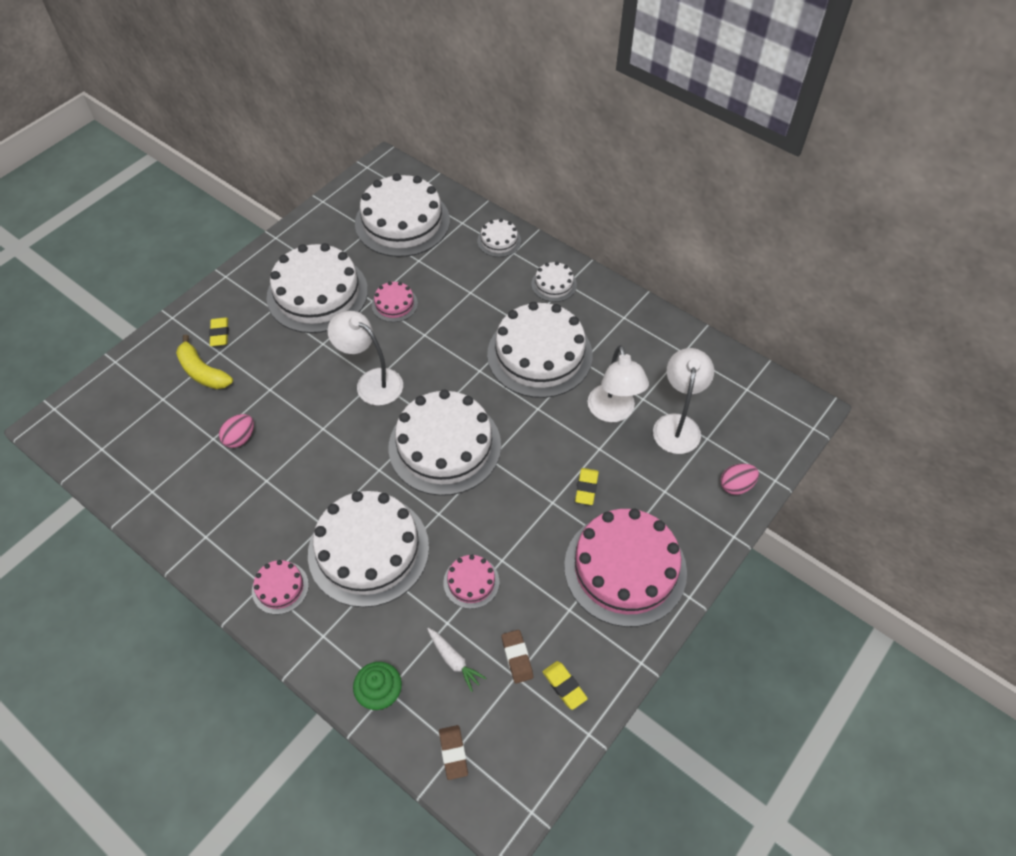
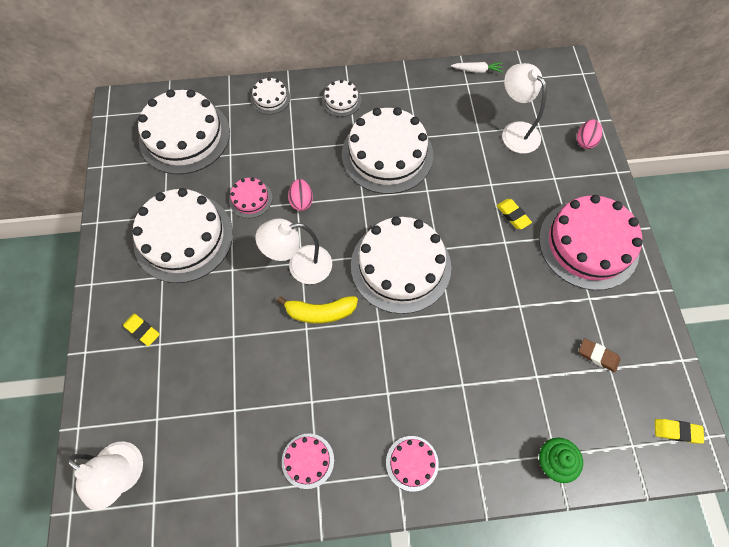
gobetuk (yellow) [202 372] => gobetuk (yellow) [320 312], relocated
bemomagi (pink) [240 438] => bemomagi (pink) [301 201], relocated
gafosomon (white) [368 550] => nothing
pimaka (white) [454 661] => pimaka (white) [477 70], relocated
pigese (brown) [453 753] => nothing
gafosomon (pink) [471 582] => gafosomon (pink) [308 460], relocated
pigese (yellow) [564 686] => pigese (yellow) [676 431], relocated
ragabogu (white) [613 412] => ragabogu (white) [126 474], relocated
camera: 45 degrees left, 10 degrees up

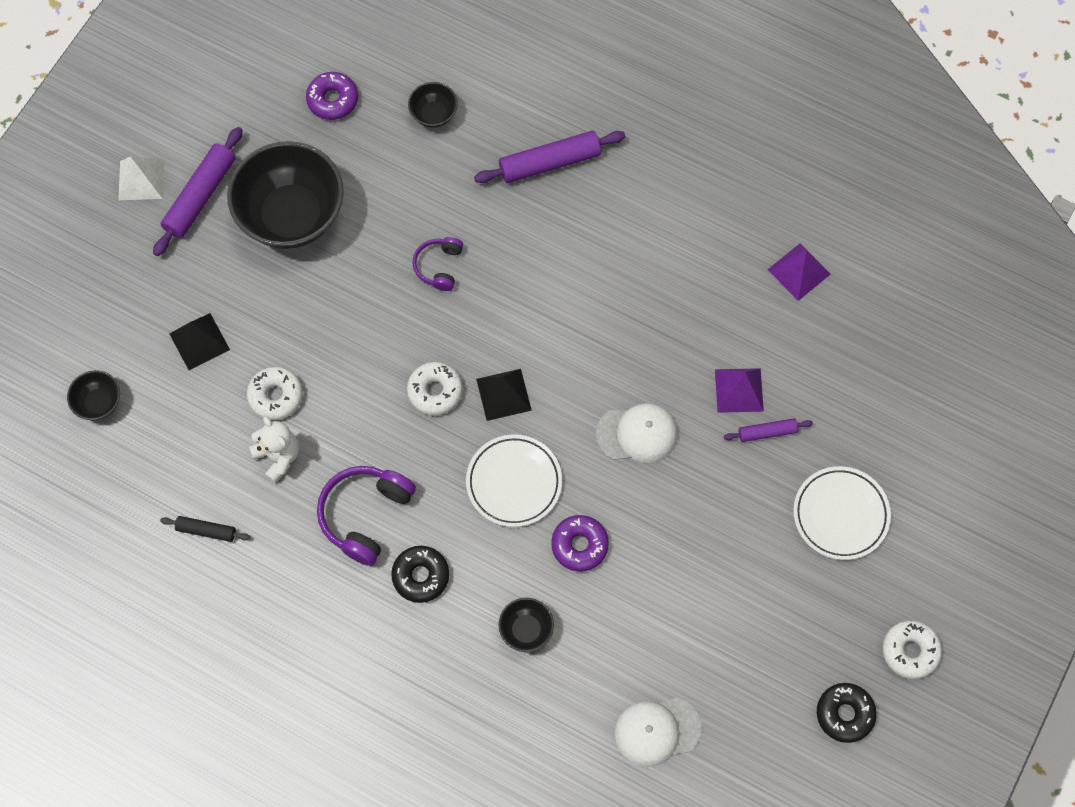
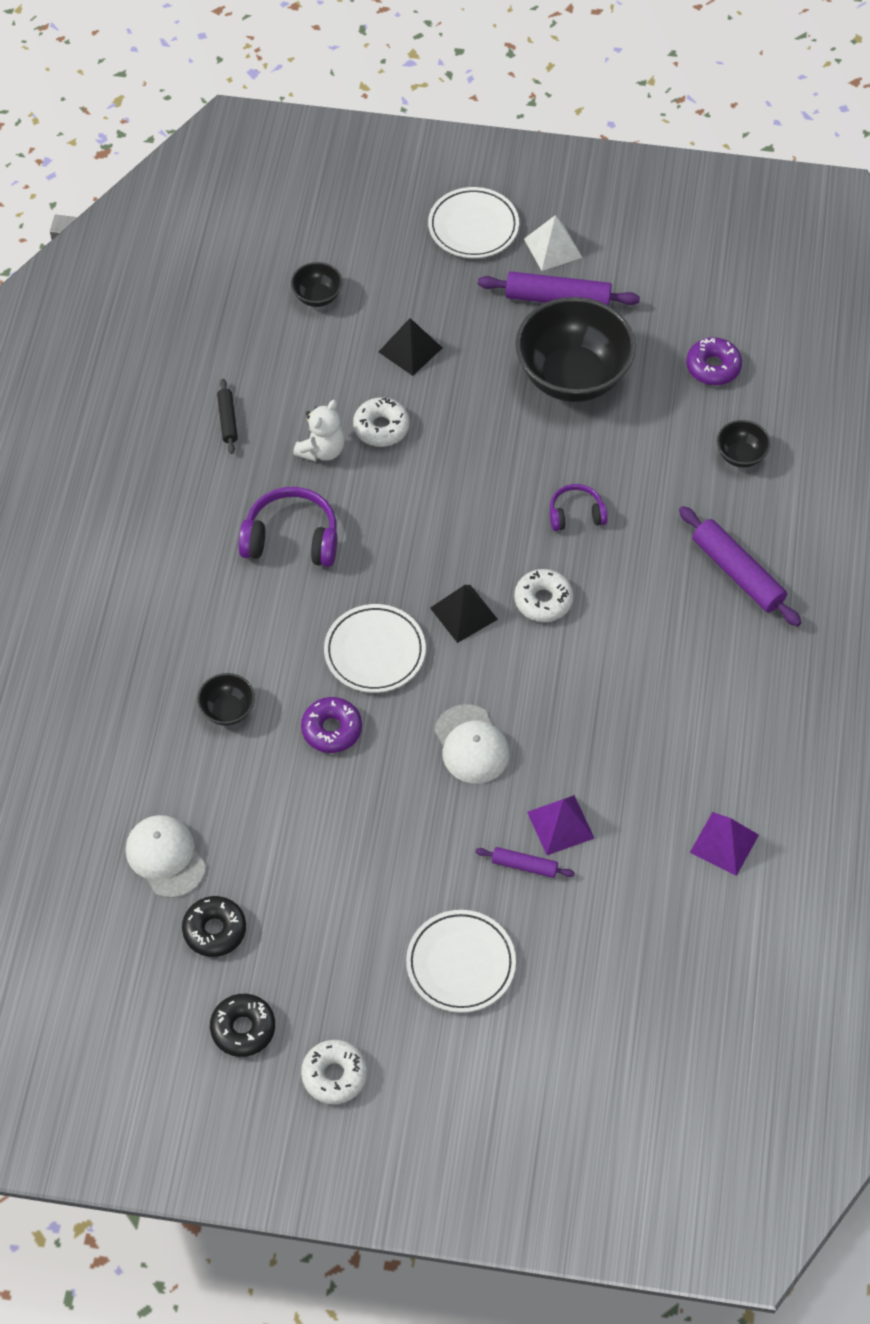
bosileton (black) [421 576] => bosileton (black) [214 930], relocated
bosileton (white) [435 391] => bosileton (white) [543 600], relocated
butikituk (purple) [767 432] => butikituk (purple) [524 865], 45 degrees counterclockwise
nothing => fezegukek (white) [473 227]
camera: 70 degrees right, 10 degrees down

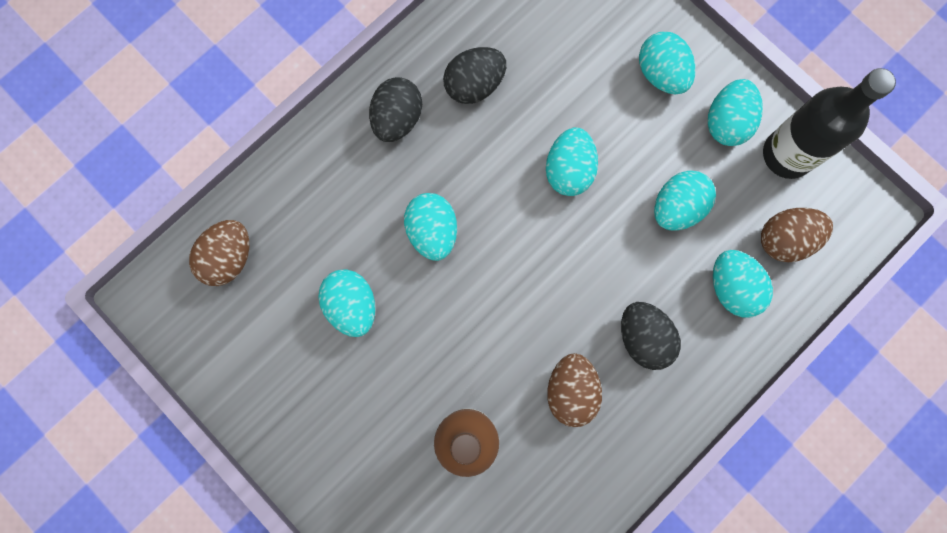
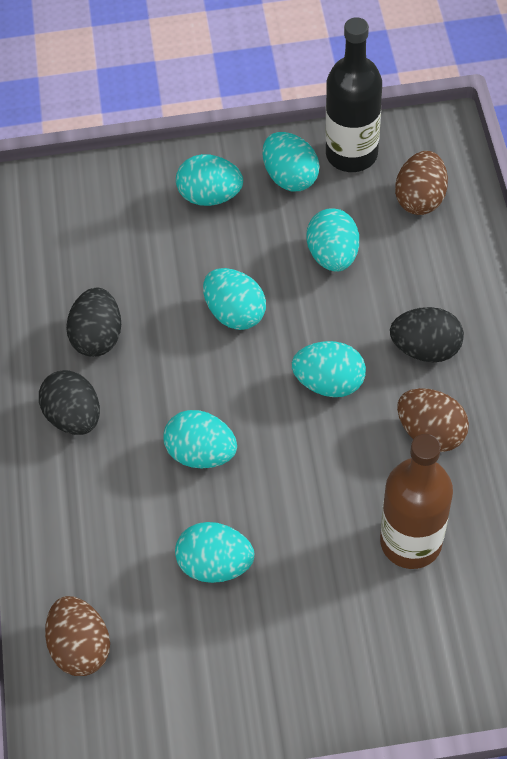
bemomagi (turquoise) [732 288] => bemomagi (turquoise) [329 382], relocated
camera: 50 degrees left, 20 degrees down

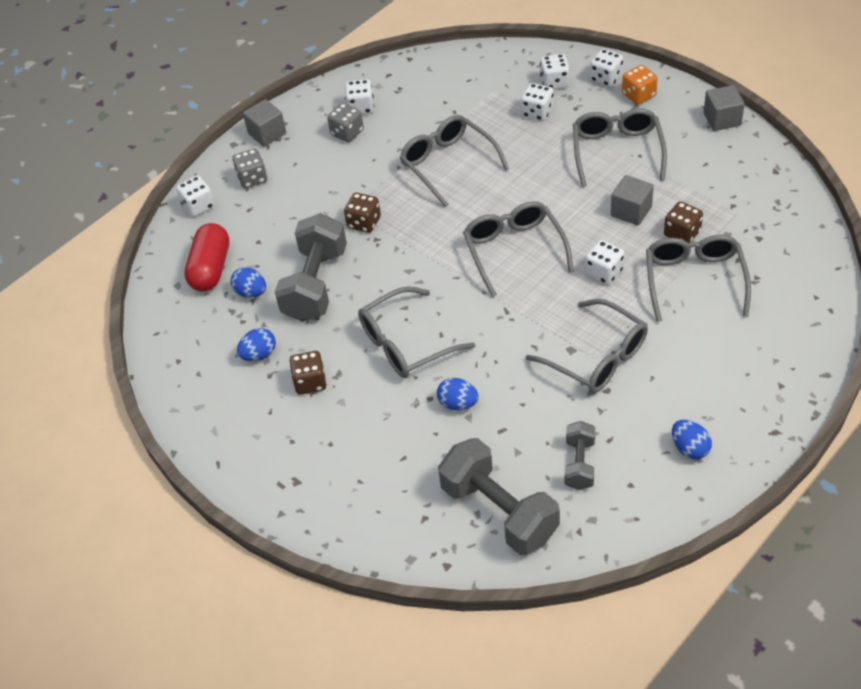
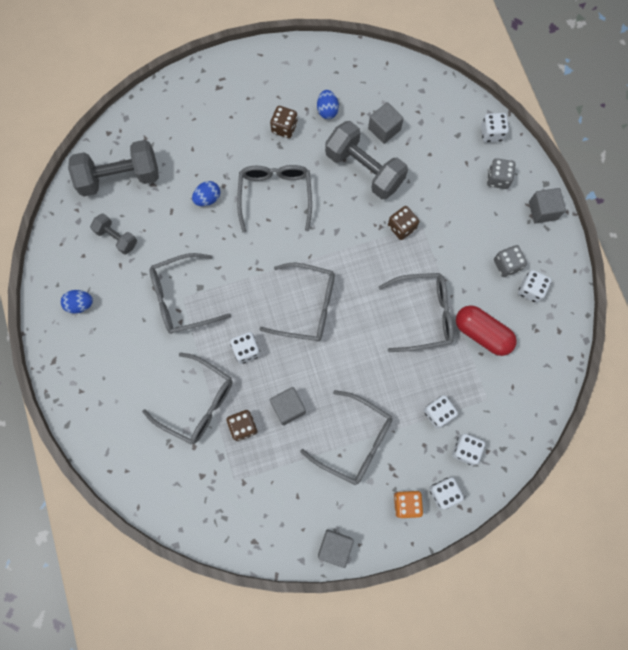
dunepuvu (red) [211 268] => dunepuvu (red) [482 334], relocated
bemomagi (blue) [251 292] => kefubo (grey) [384 129]
camera: 115 degrees right, 25 degrees up

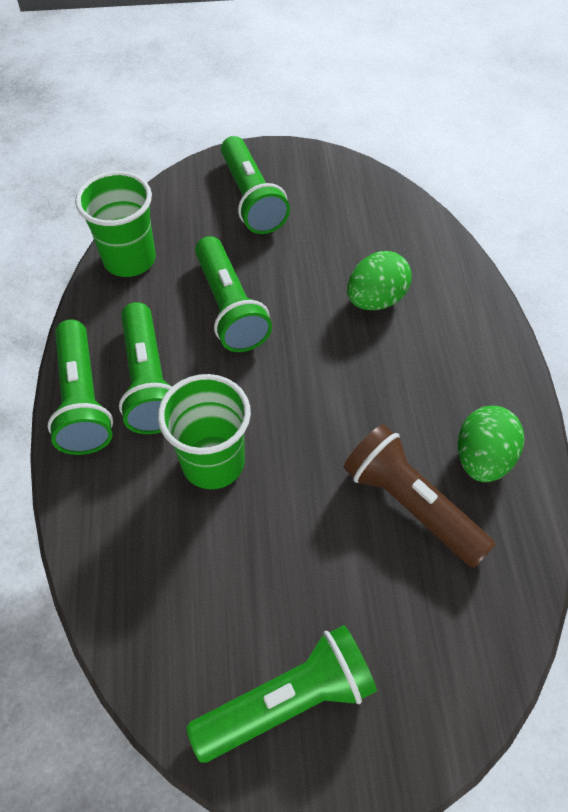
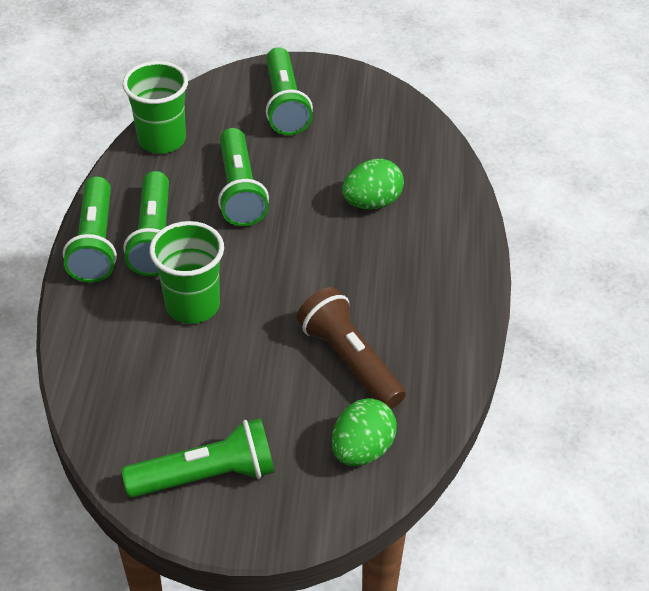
bemomagi (green) [482 458] => bemomagi (green) [362 449], relocated
camera: 10 degrees right, 10 degrees down

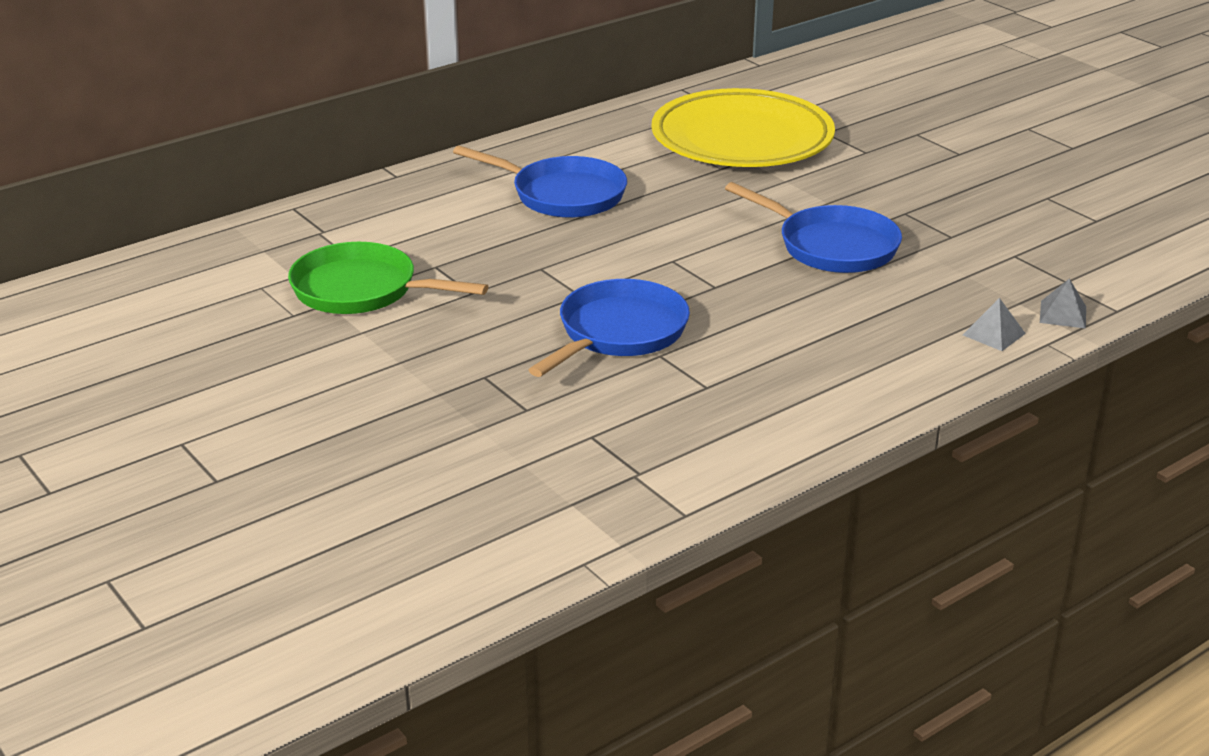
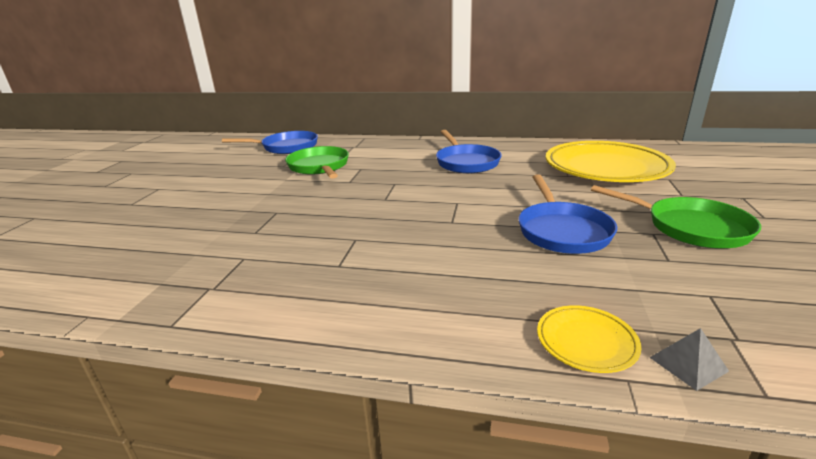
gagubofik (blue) [618 333] => gagubofik (blue) [286 147], relocated
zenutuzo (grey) [994 334] => fezegukek (yellow) [586 342]
nothing => gagubofik (green) [690 227]
camera: 50 degrees right, 5 degrees down

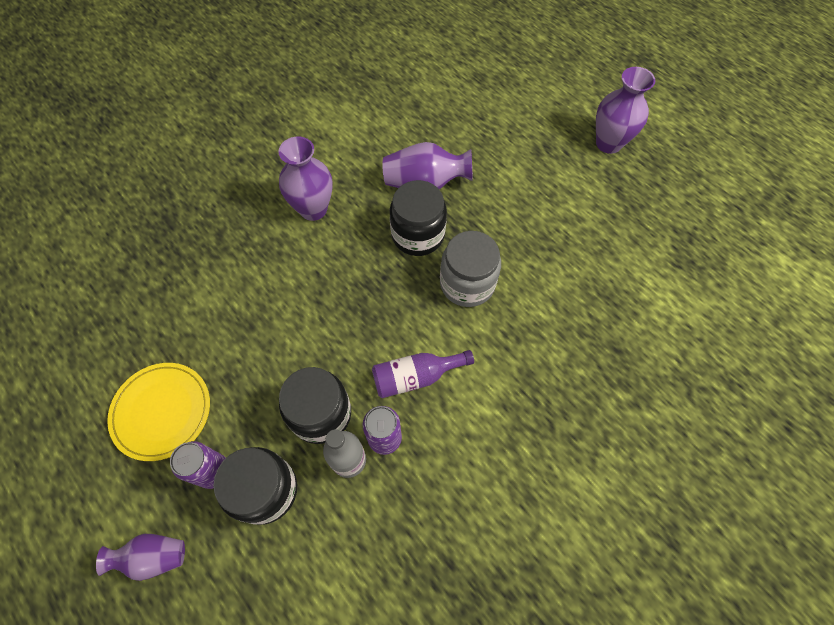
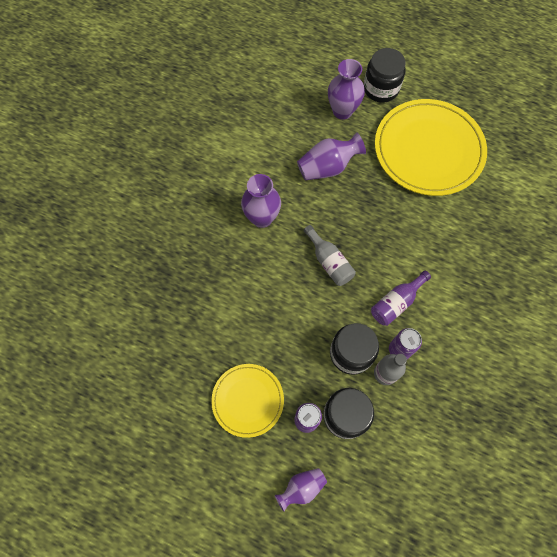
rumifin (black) [418 235] => rumifin (black) [381 89], relocated
rumifin (grey) [467 283] => nothing
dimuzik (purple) [608 143] => dimuzik (purple) [342 111], relocated
nothing => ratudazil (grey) [329 262]
nothing => fezegukek (yellow) [428 150]
camera: 25 degrees left, 5 degrees up

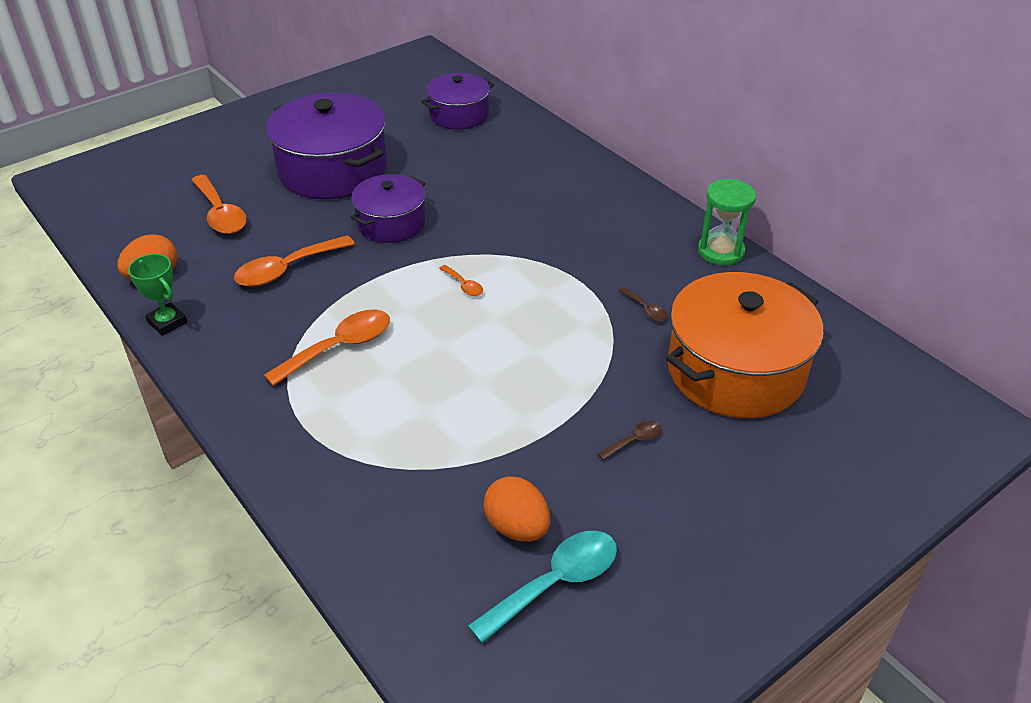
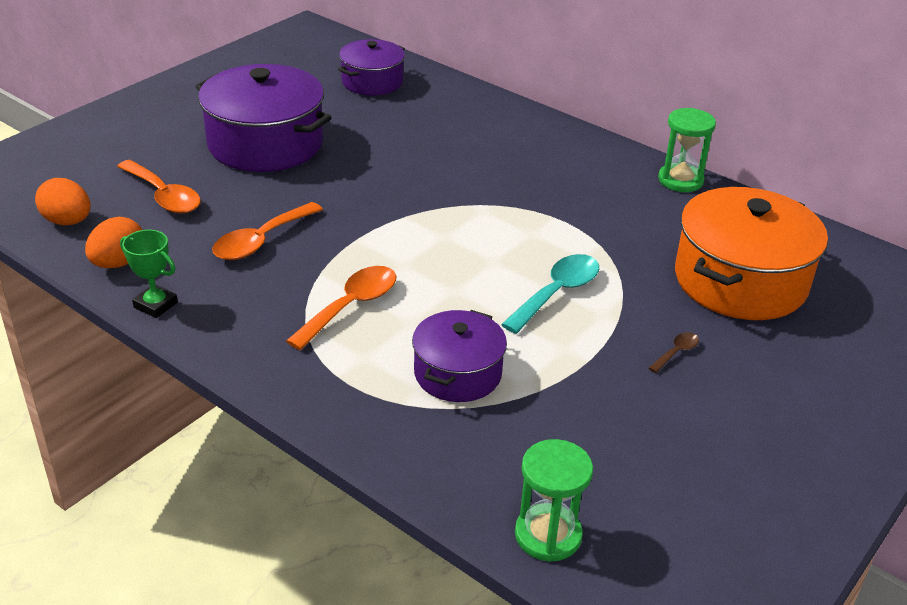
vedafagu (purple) [391 223] => vedafagu (purple) [457 373], relocated
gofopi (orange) [464 285] => nothing
gofopi (turquoise) [556 582] => gofopi (turquoise) [557 293], relocated
bemomagi (orange) [517 527] => bemomagi (orange) [68 221], relocated
gofopi (brown) [646 309] => nothing
nothing => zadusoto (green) [548 535]
camera: 15 degrees left, 5 degrees down

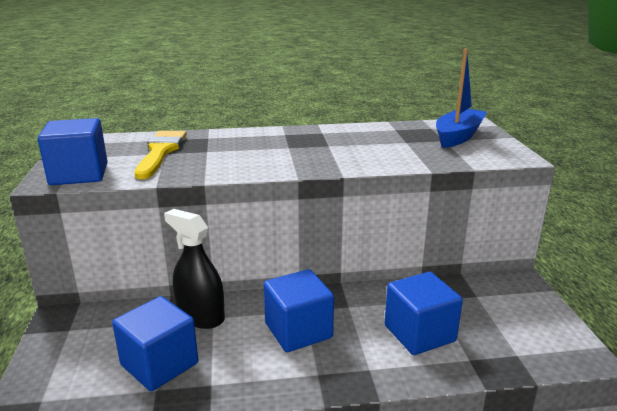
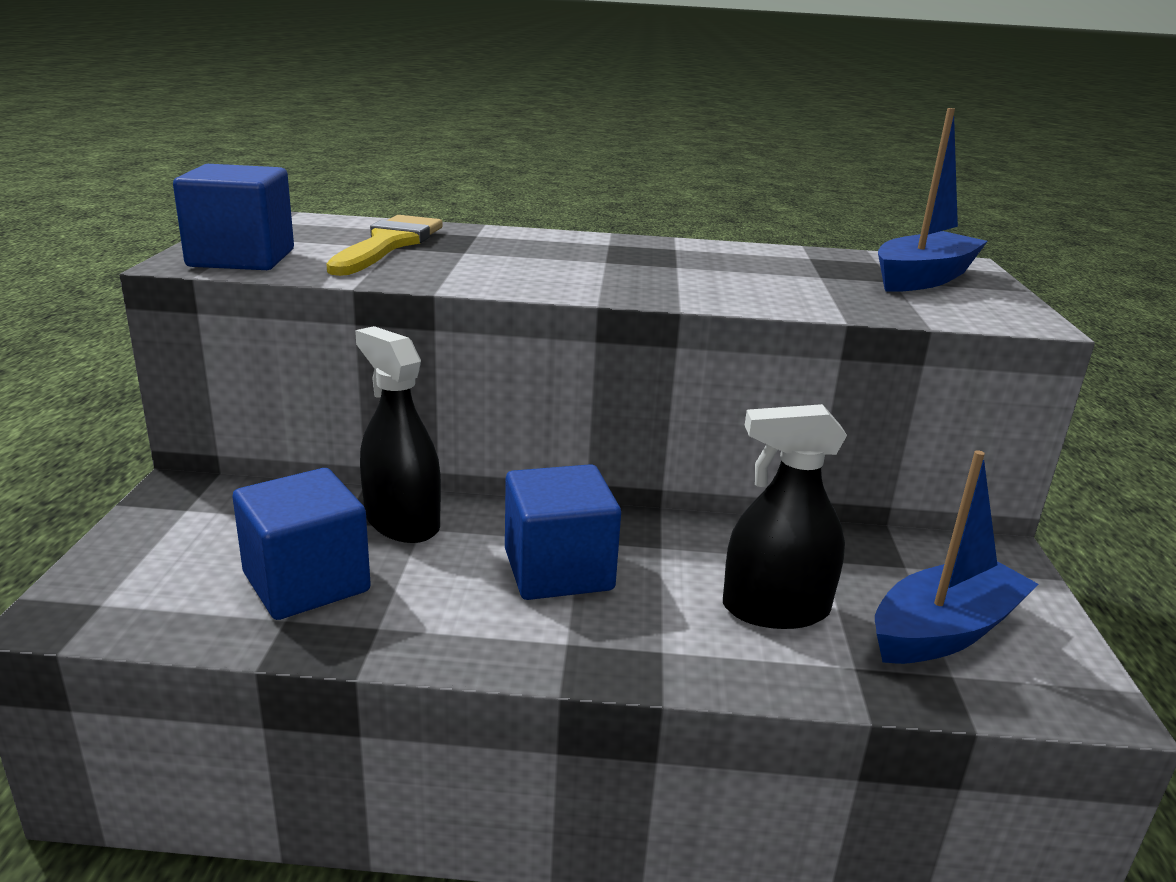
kefubo (blue) [419 333] => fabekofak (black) [775 609]
nothing => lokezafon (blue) [944 631]
camera: 10 degrees right, 0 degrees up

